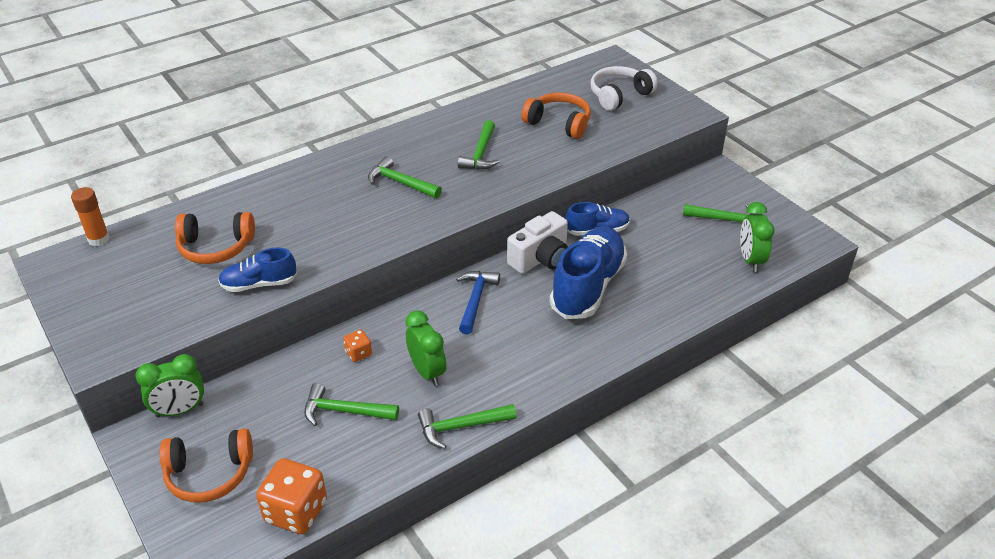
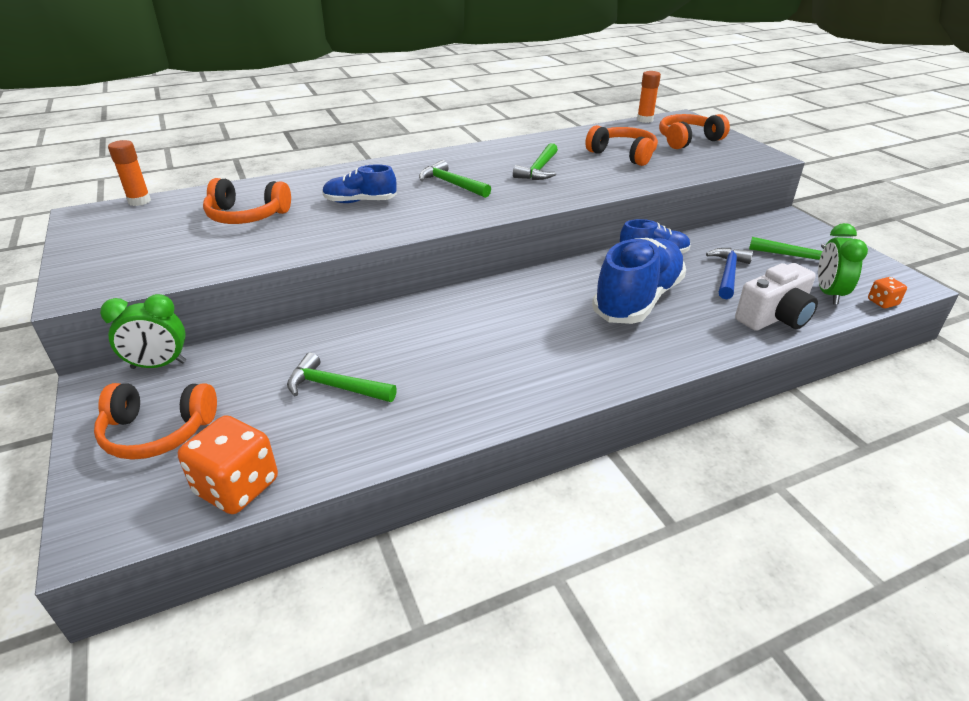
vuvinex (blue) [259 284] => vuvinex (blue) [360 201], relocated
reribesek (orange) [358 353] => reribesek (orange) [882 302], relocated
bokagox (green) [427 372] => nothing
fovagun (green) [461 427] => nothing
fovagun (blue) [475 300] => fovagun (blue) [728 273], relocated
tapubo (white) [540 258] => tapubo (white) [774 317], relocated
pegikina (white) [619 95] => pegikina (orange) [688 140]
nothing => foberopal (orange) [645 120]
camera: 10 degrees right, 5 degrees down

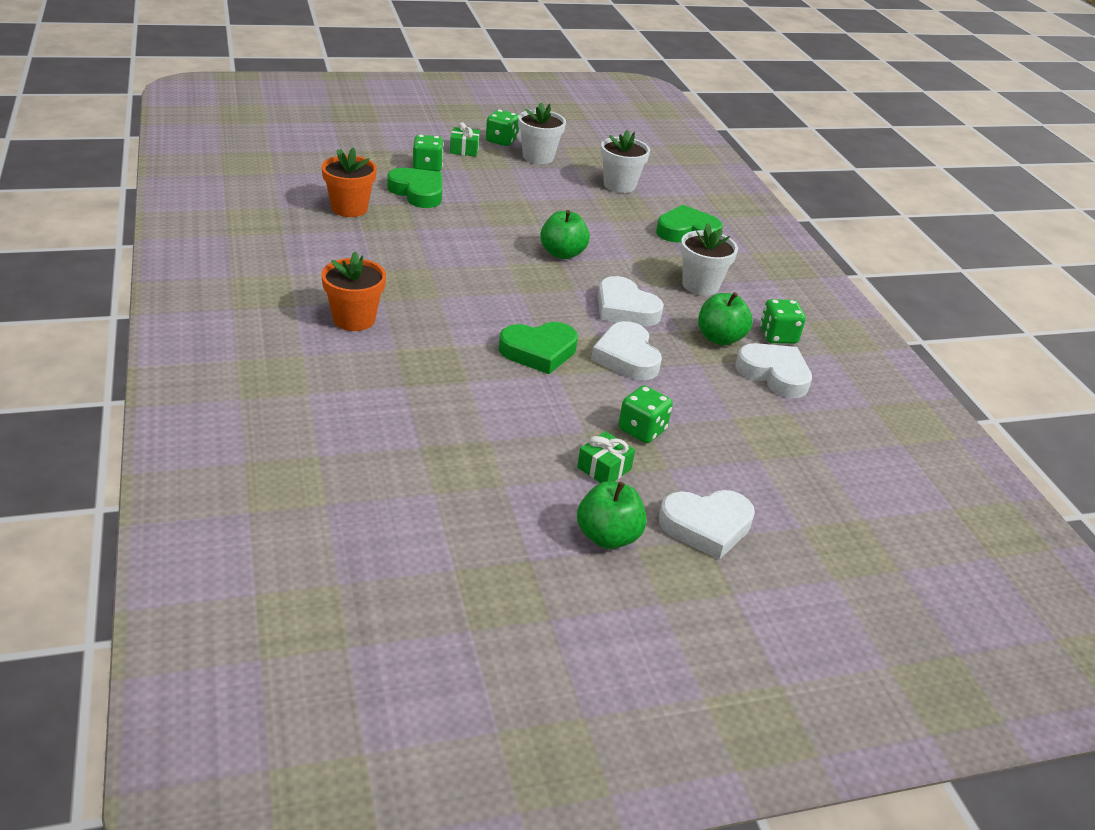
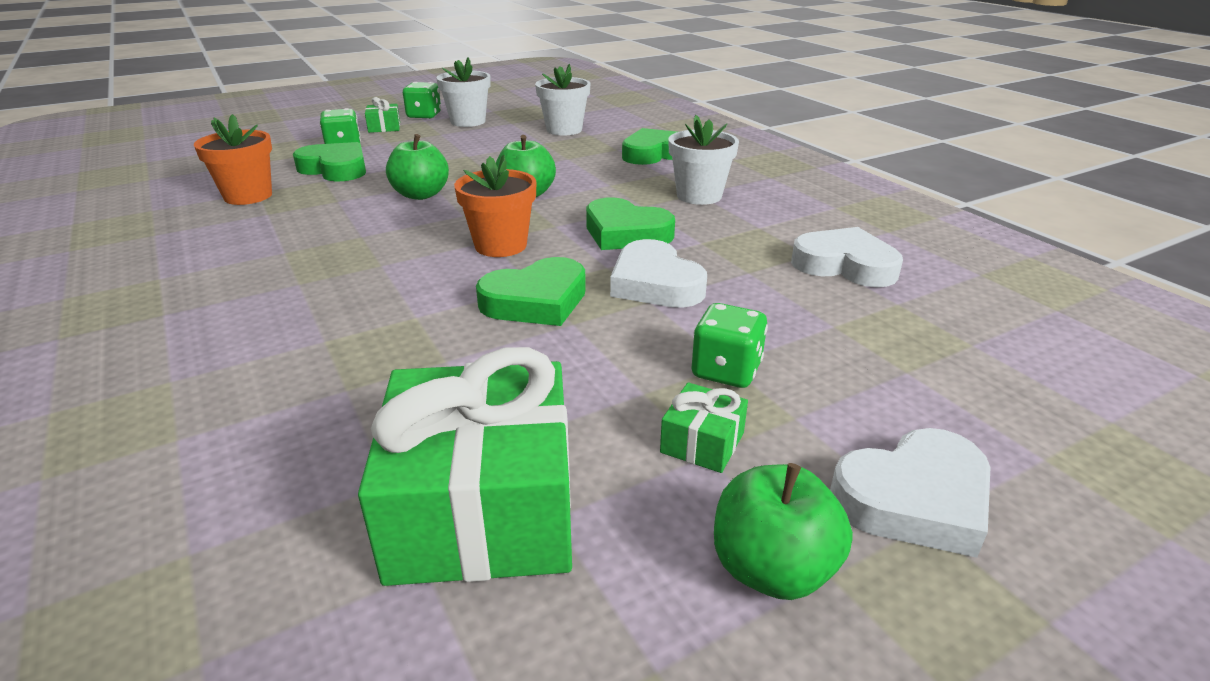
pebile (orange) [354 319] => pebile (orange) [501 245], relocated
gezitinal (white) [625 309] => gezitinal (green) [625 233]
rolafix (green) [719 338] => rolafix (green) [421 195], relocated
reribesek (green) [778 336] => nothing
nothing => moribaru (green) [482 508]
camera: 10 degrees left, 5 degrees down

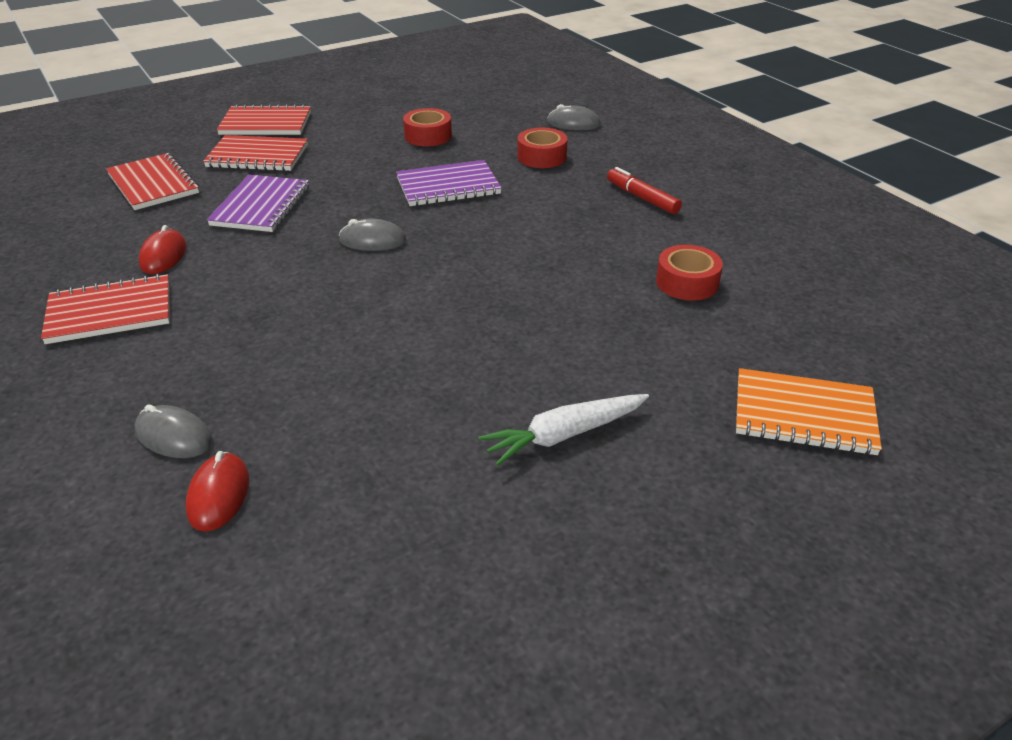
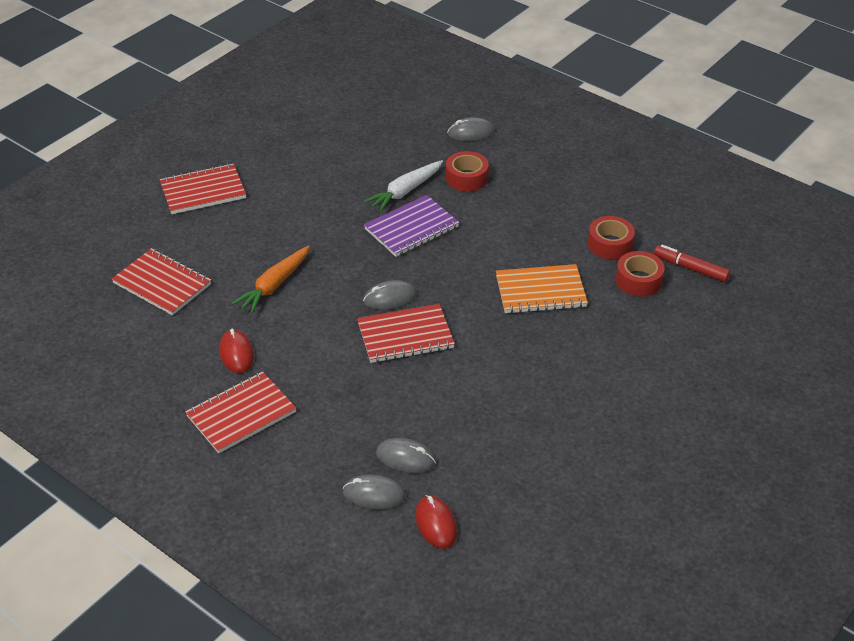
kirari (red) [257 156] => kirari (red) [405 336], relocated
kirari (purple) [261 206] => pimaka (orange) [274 285]
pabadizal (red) [428 136] => pabadizal (red) [610 244], relocated
pimaka (white) [564 435] => pimaka (white) [405 191], relocated
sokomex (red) [642 198] => sokomex (red) [690 268], relocated
kirari (orange) [804 414] => kirari (orange) [540 291], relocated
nothing => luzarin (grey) [406 458]
camera: 20 degrees left, 5 degrees up

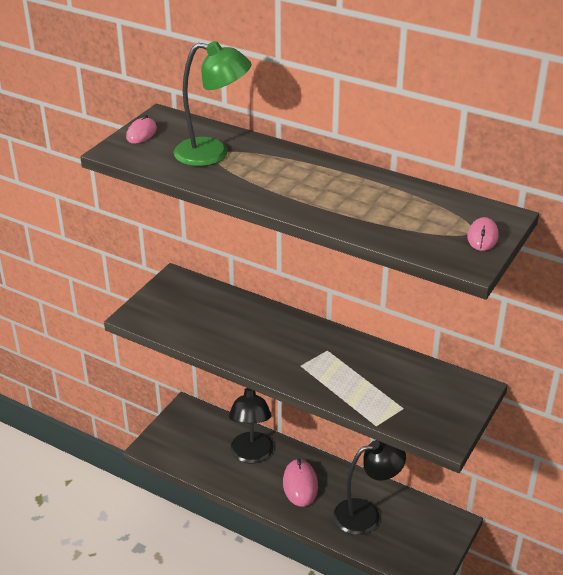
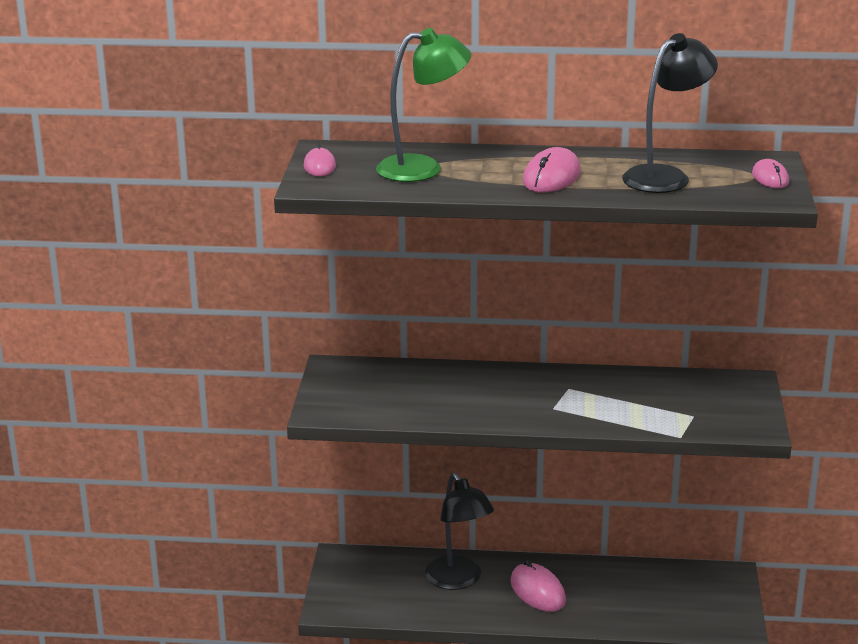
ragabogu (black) [366 514] => ragabogu (black) [665 176], relocated
nothing => luzarin (pink) [551 177]
camera: 25 degrees left, 10 degrees down

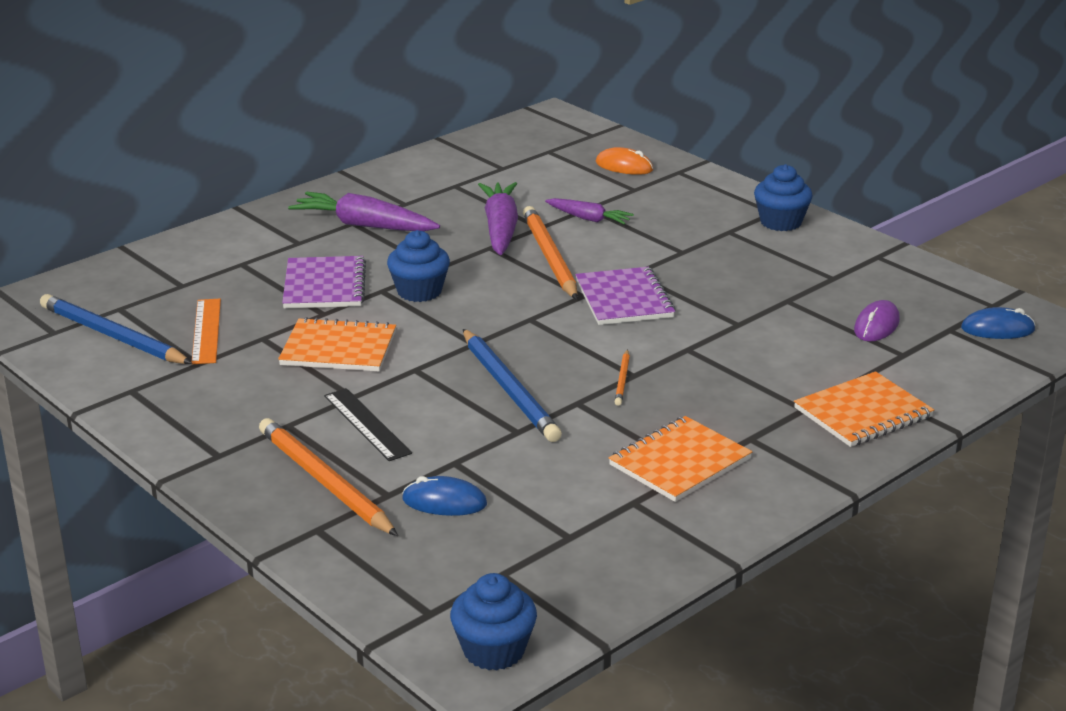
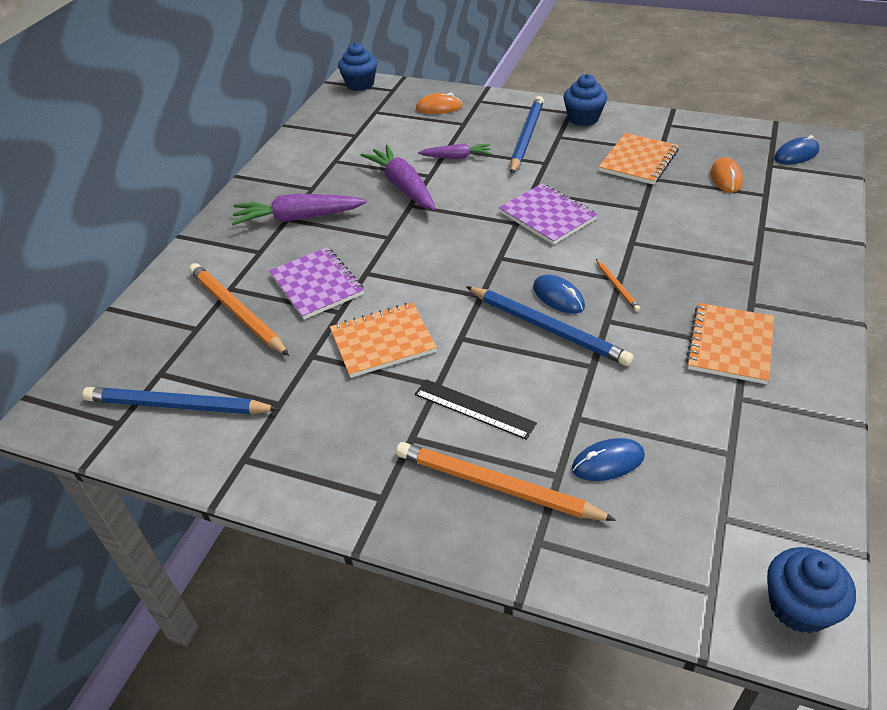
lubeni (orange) [206 331] => nothing
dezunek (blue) [419 291] => dezunek (blue) [360 84], relocated
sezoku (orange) [550 257] => sezoku (orange) [237 311], relocated
kirari (orange) [863 413] => kirari (orange) [638 161], relocated
luzarin (purple) [876 325] => luzarin (orange) [725 178]
nothing => sezoku (blue) [526 137]
nothing => luzarin (blue) [558 297]
camera: 25 degrees left, 15 degrees up

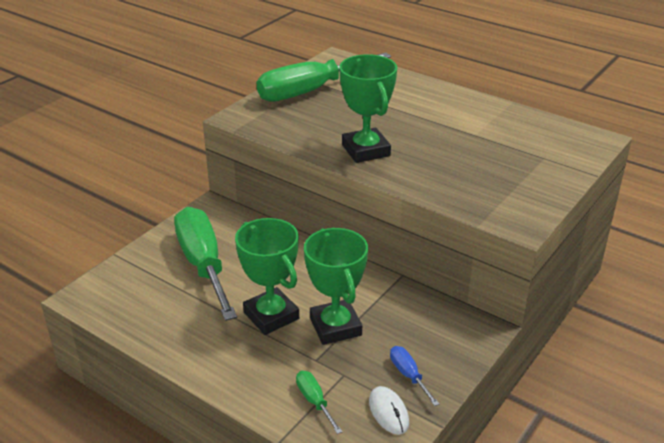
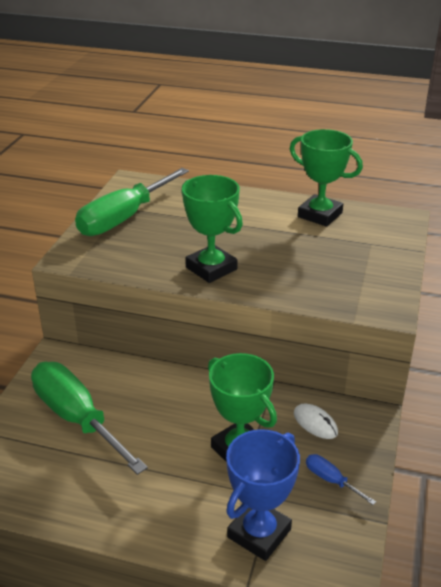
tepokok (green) [271 316] => tepokok (green) [320 215], relocated
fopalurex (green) [314 401] => tepokok (blue) [259 533]
luzarin (white) [388 412] => luzarin (white) [315 423], relocated
camera: 20 degrees left, 0 degrees up

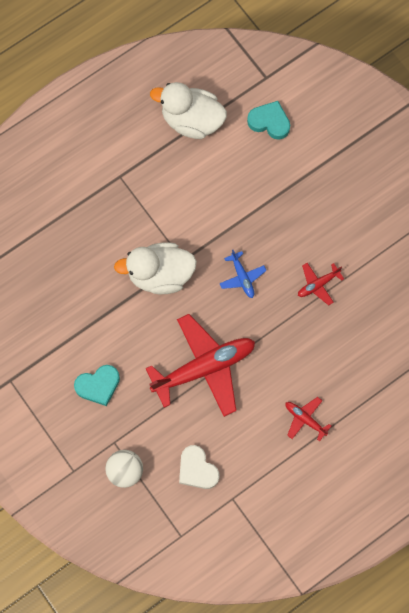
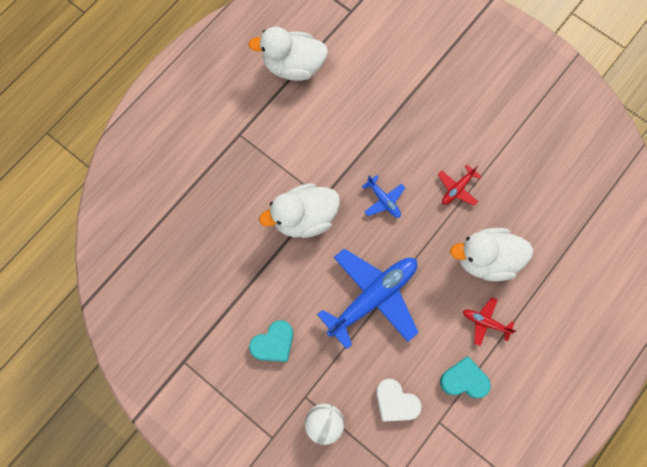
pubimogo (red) [204 368] => pubimogo (blue) [373 297]
gezitinal (turquoise) [269 122] => gezitinal (turquoise) [464 380], relocated
nothing => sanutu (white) [486 259]
camera: 15 degrees left, 0 degrees up

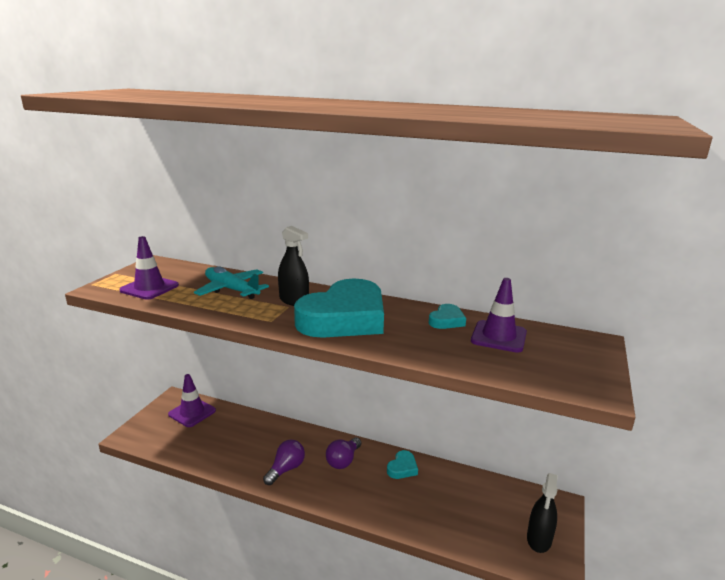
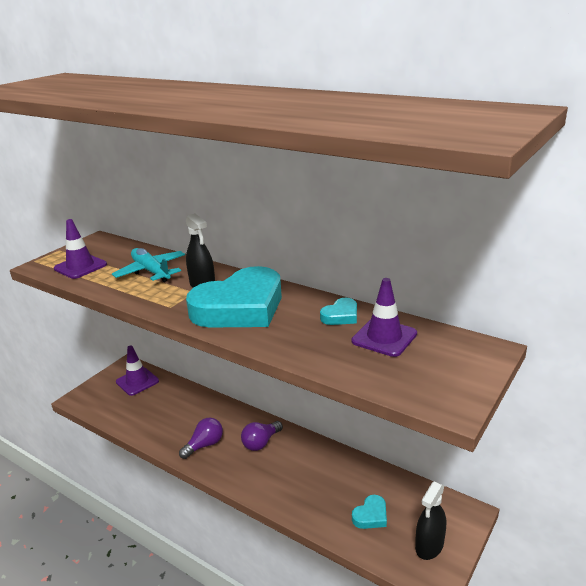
gezitinal (turquoise) [402 468] => gezitinal (turquoise) [371 515], relocated
camera: 15 degrees right, 5 degrees up

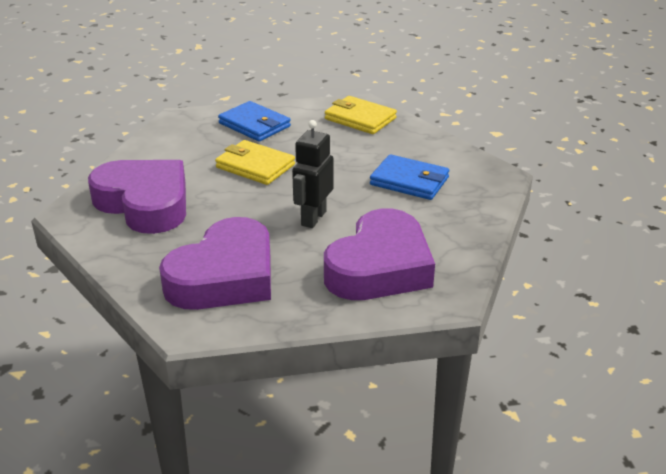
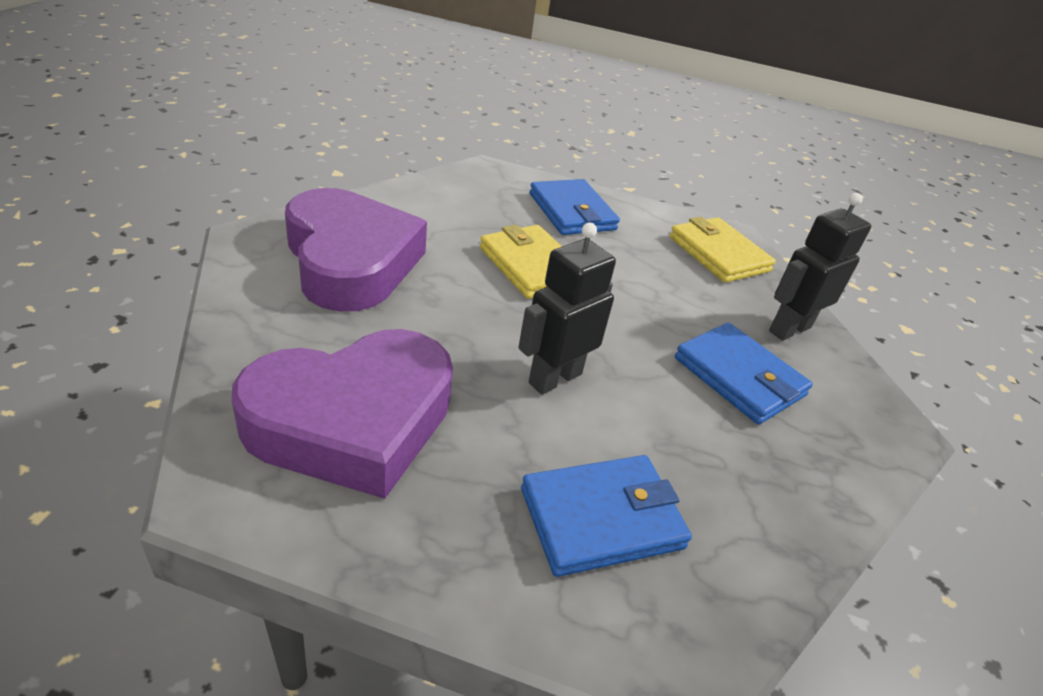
gezitinal (purple) [380 267] => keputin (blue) [601 518]
nothing => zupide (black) [789 329]
camera: 20 degrees right, 5 degrees up

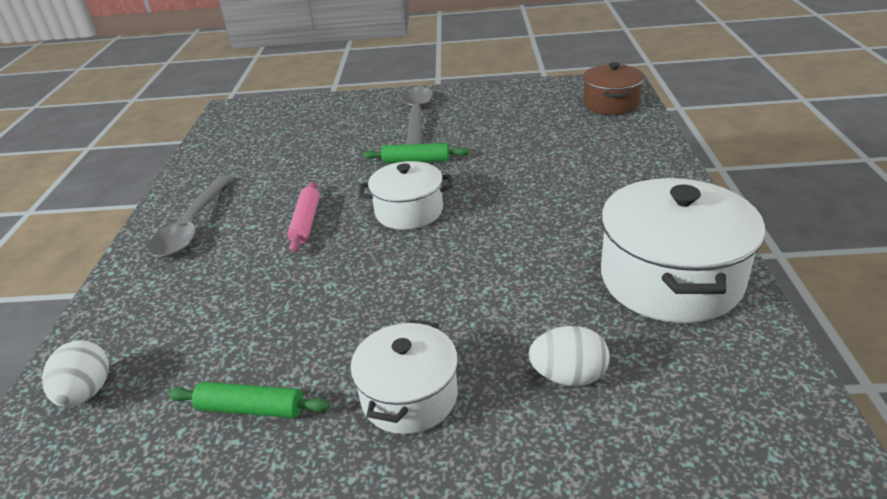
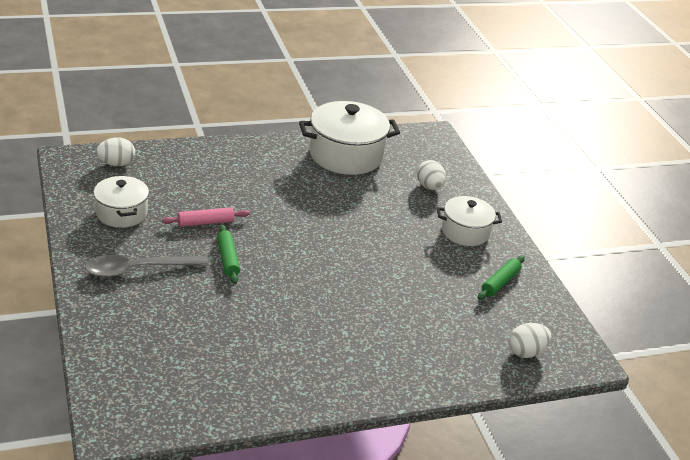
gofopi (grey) [192 226] => nothing
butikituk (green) [251 409] => butikituk (green) [500 282], 45 degrees clockwise
butikituk (pink) [306 222] => butikituk (pink) [205 222], relocated
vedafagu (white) [409 211] => vedafagu (white) [121 213], relocated
vedafagu (brown) [611 104] => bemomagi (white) [116 164]
camera: 115 degrees left, 0 degrees up

